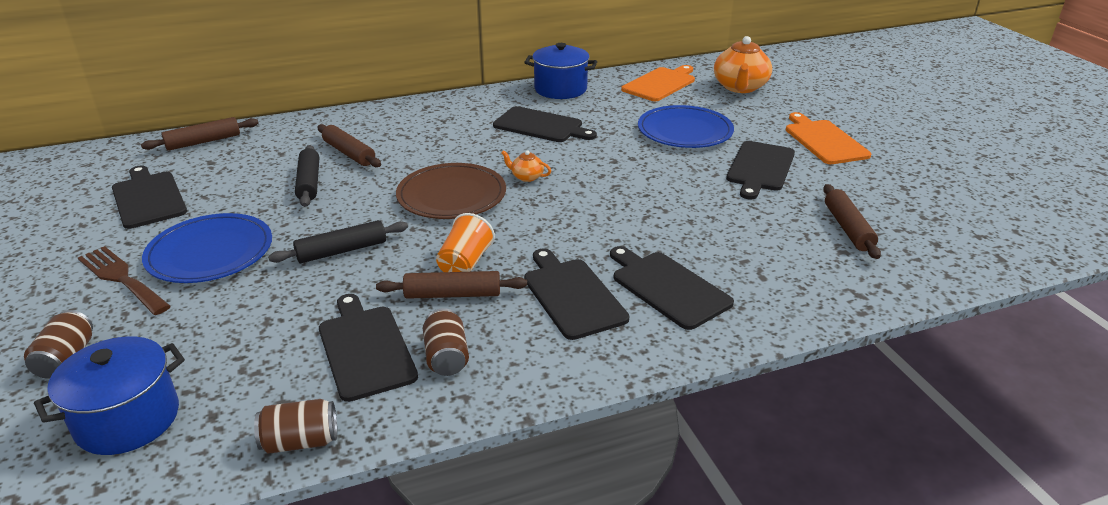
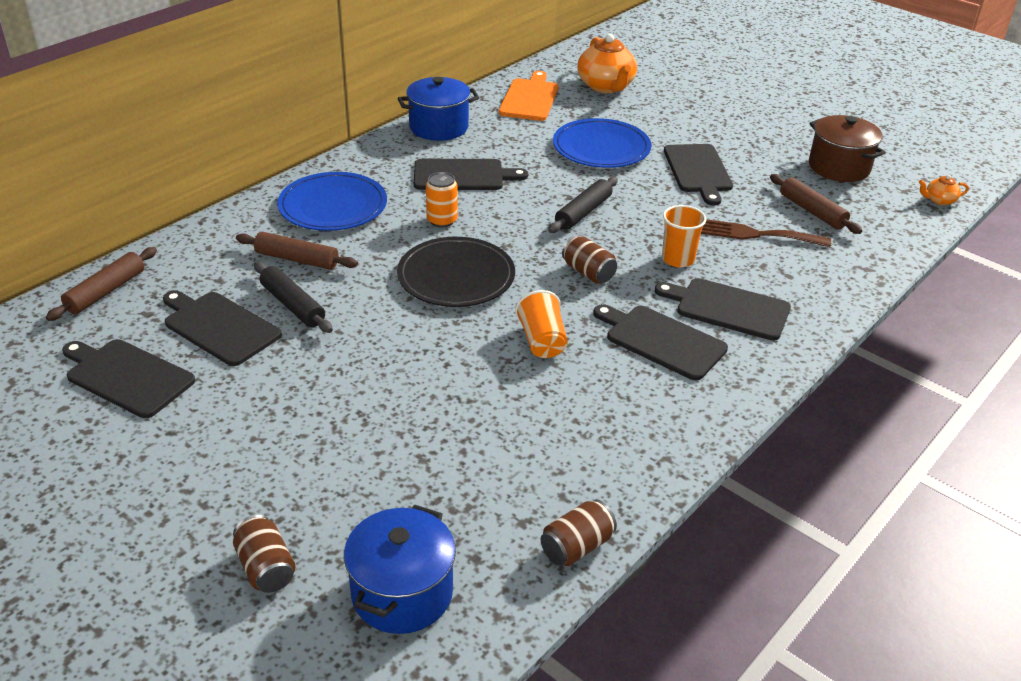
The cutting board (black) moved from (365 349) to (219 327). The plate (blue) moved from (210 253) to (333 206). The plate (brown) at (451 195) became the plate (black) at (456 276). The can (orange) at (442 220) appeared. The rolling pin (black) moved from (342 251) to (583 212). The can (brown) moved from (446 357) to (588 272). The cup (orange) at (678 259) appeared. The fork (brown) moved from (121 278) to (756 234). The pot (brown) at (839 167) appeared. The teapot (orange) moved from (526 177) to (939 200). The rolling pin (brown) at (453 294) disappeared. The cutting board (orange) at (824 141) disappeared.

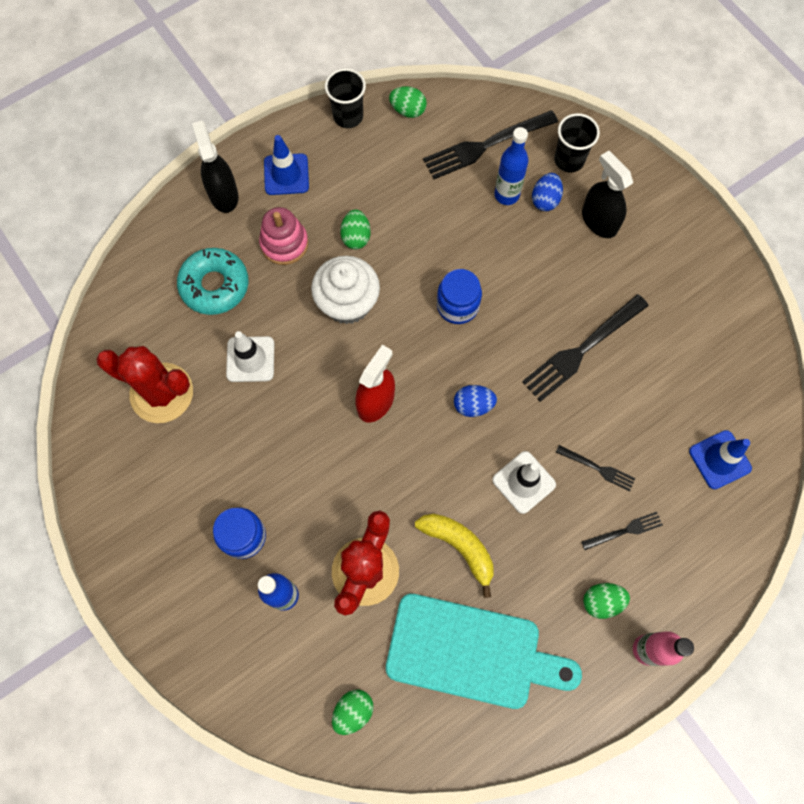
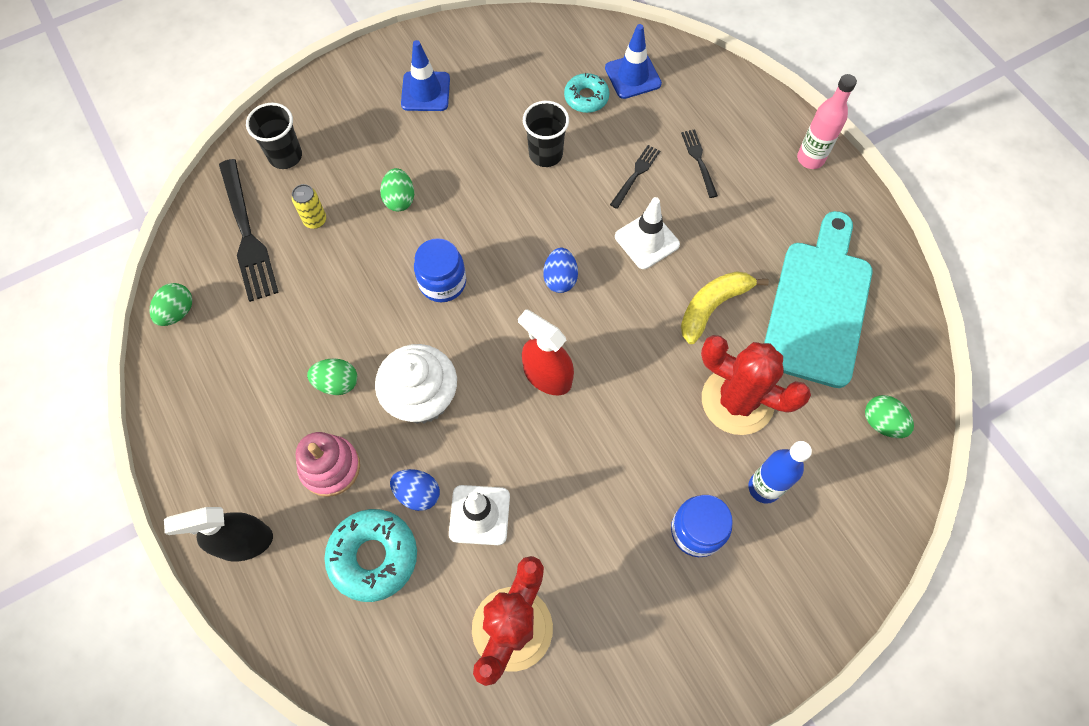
The bottle (blue) at (506 195) was replaced by the can (yellow) at (315 220). The egg (green) moved from (602 601) to (399 199). The egg (blue) moved from (545 200) to (417 493). The traffic cone (blue) moved from (286 174) to (425 91). The cup (black) moved from (348 116) to (545 154). The donut (turquoise) at (586 97) appeared. The fork (black) at (581 350) disappeared. The spray bottle (black) at (599 221) disappeared.

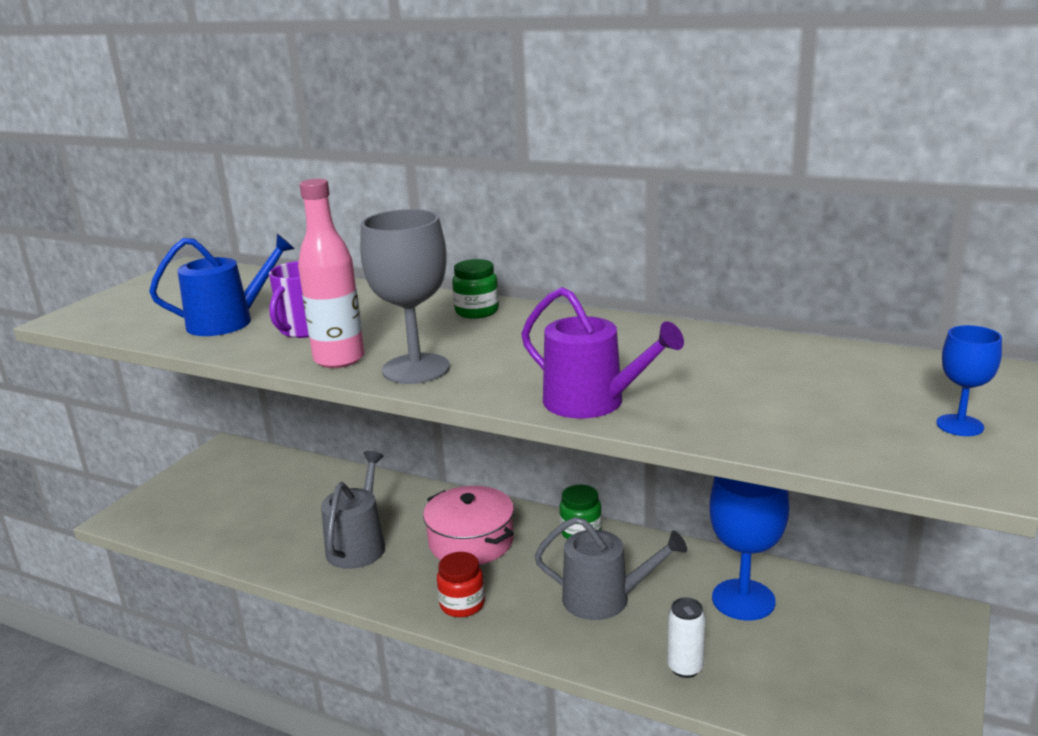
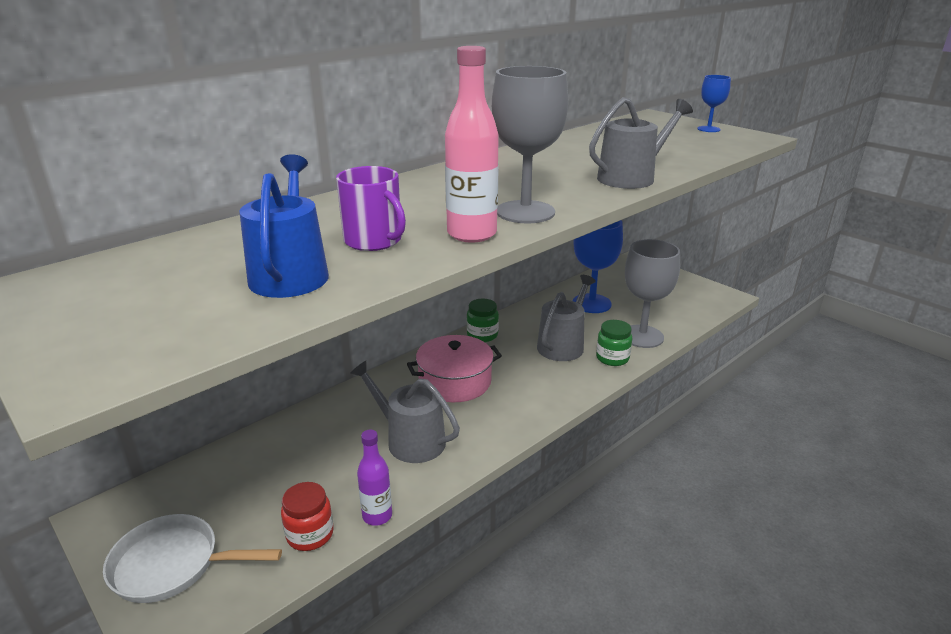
The pan (white) at (172 565) appeared. The jar (red) moved from (462 604) to (310 534). The bottle (purple) at (377 516) appeared. The watering can (purple) at (593 402) became the watering can (grey) at (631 178). The jar (green) moved from (477 311) to (612 358). The can (white) at (685 667) was replaced by the goblet (grey) at (642 336).

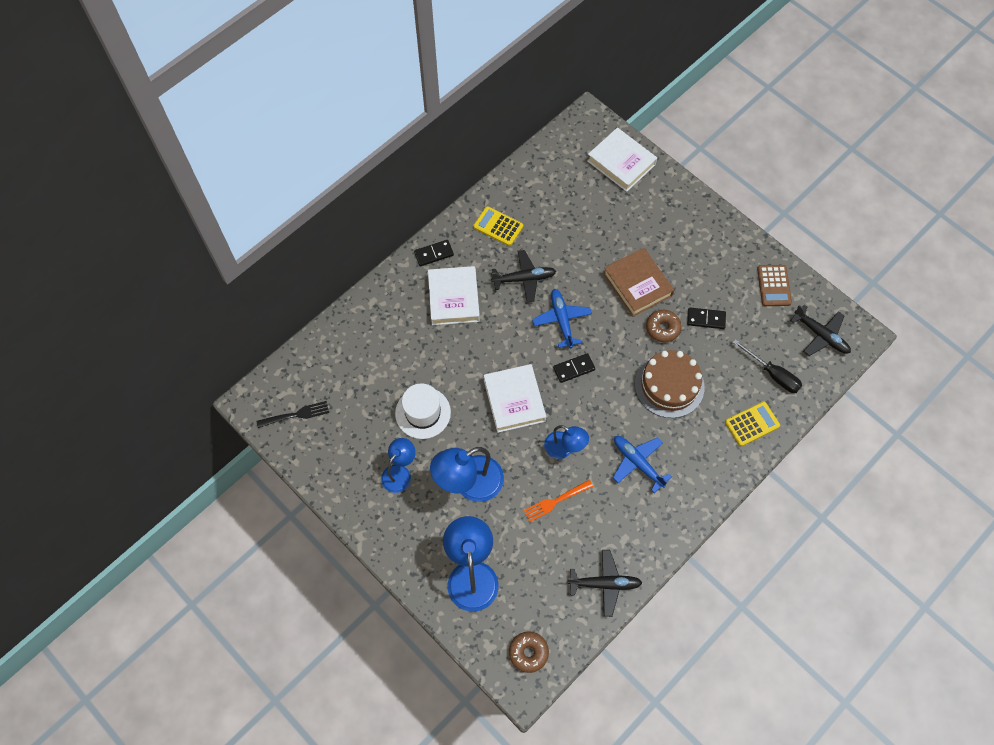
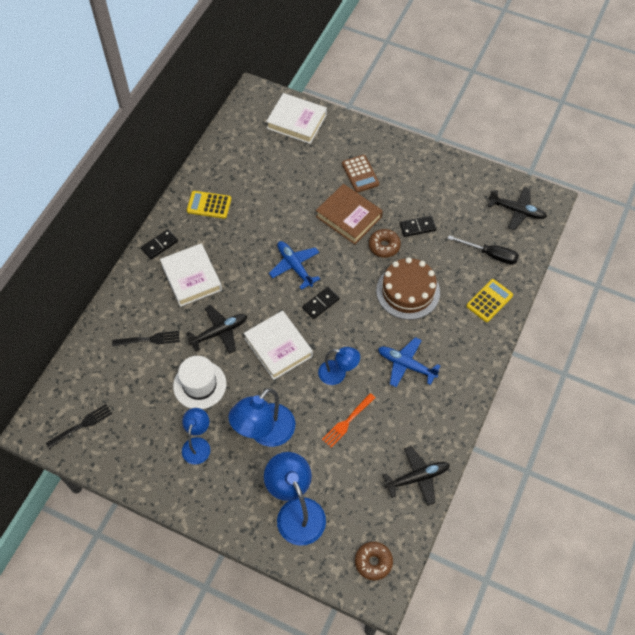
The fork (black) at (148 340) appeared. The plane (black) moved from (524 279) to (219 332). The calculator (brown) moved from (774 286) to (360 174).

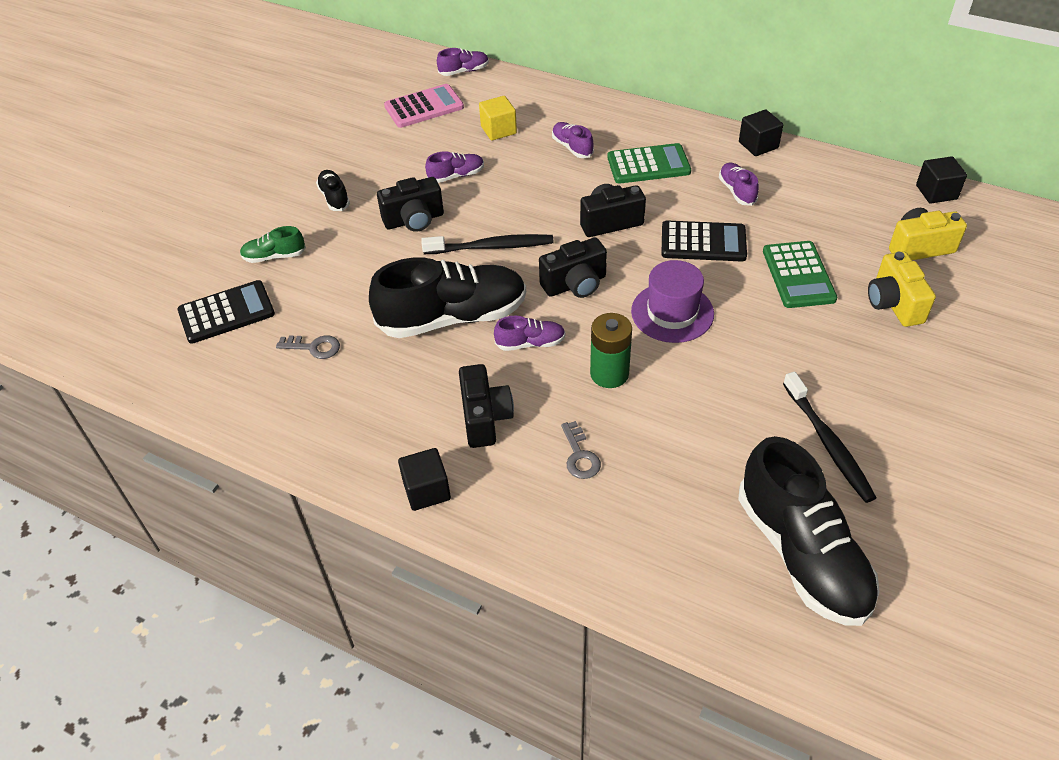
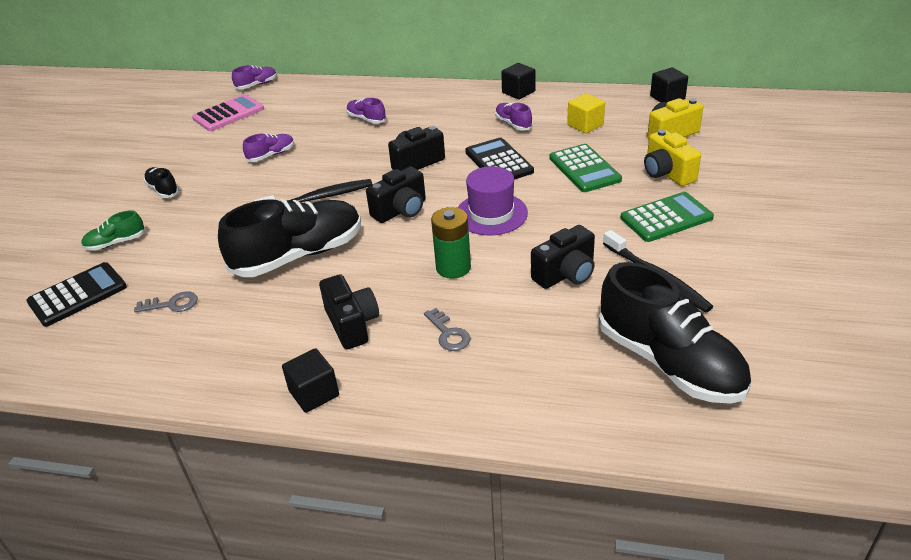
The calculator (black) at (703 242) turned 105 degrees counterclockwise. The camera (black) moved from (414 220) to (566 274). The cube (yellow) moved from (498 130) to (585 125). The calculator (green) moved from (648 165) to (666 218). The shoe (purple) at (530 343) disappeared.

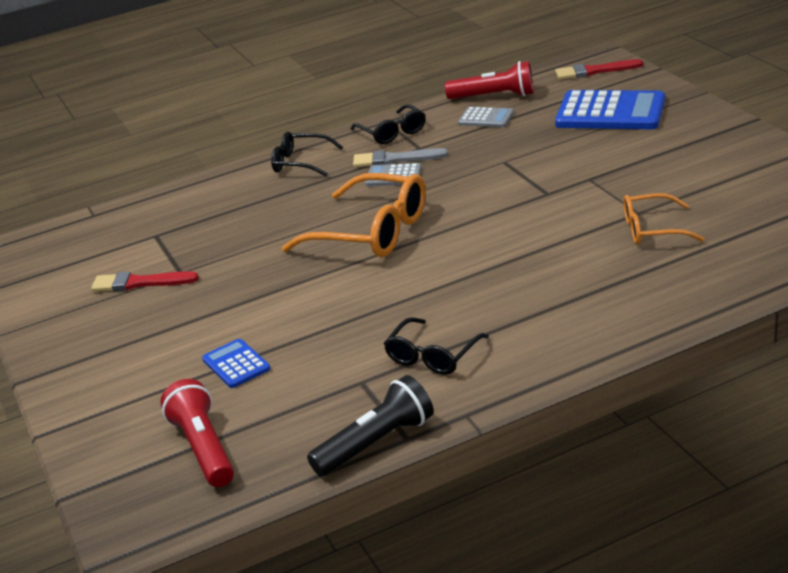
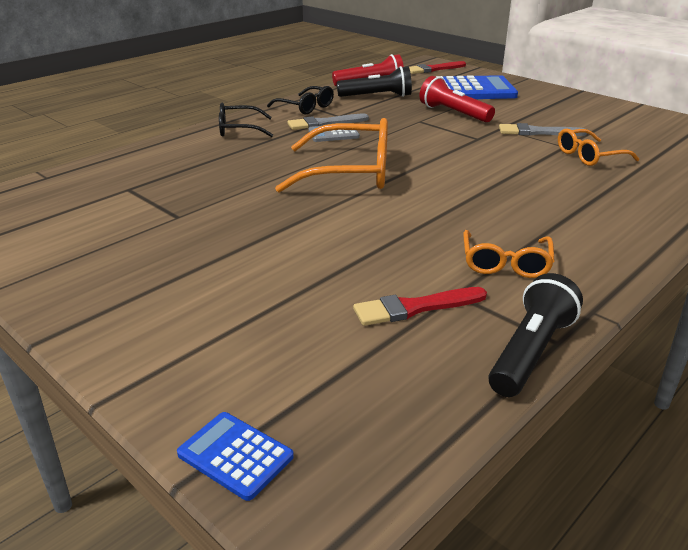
The calculator (blue) moved from (236 364) to (235 455). The calculator (grey) at (486 118) was replaced by the flashlight (black) at (377 96). The brush (red) moved from (140 283) to (415 308). The flashlight (red) moved from (203 448) to (453 113). The glasses (black) at (432 356) became the glasses (orange) at (505 263). The brush (grey) at (537 132) appeared.

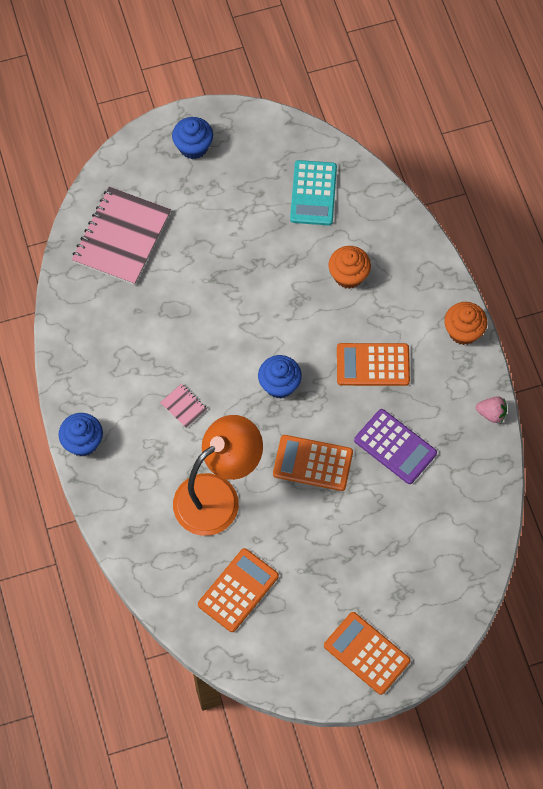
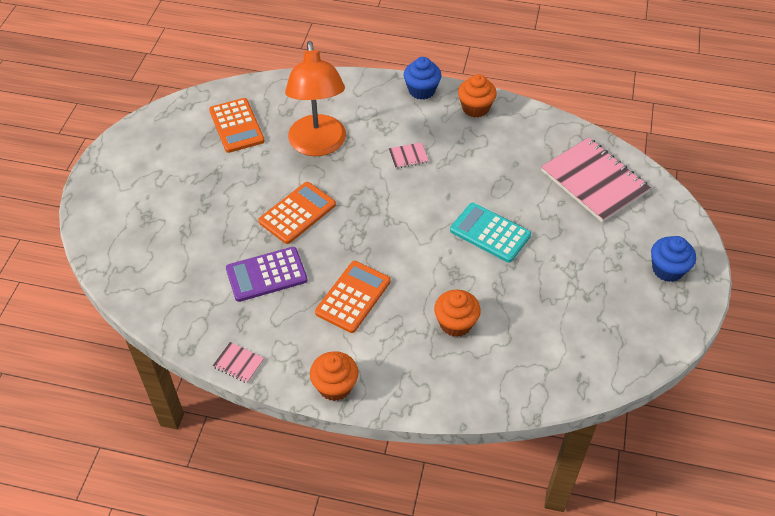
The strawberry (pink) at (491 413) was replaced by the notebook (pink) at (238 363). The calculator (turquoise) moved from (313 193) to (490 233). The cupcake (orange) at (475 108) appeared. The cupcake (blue) at (279 384) disappeared. The calculator (orange) at (366 653) disappeared.

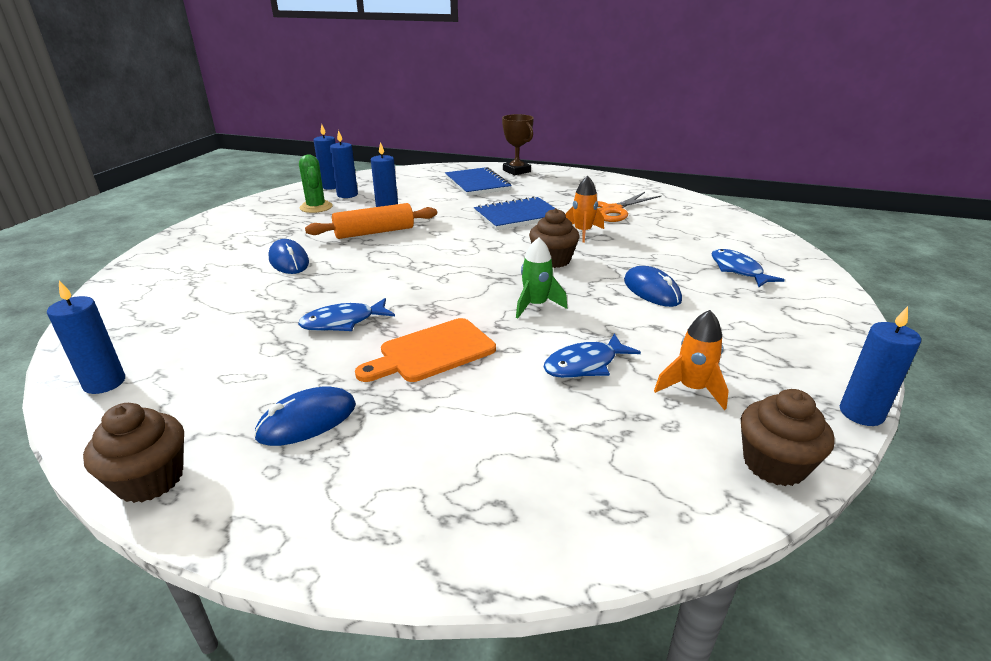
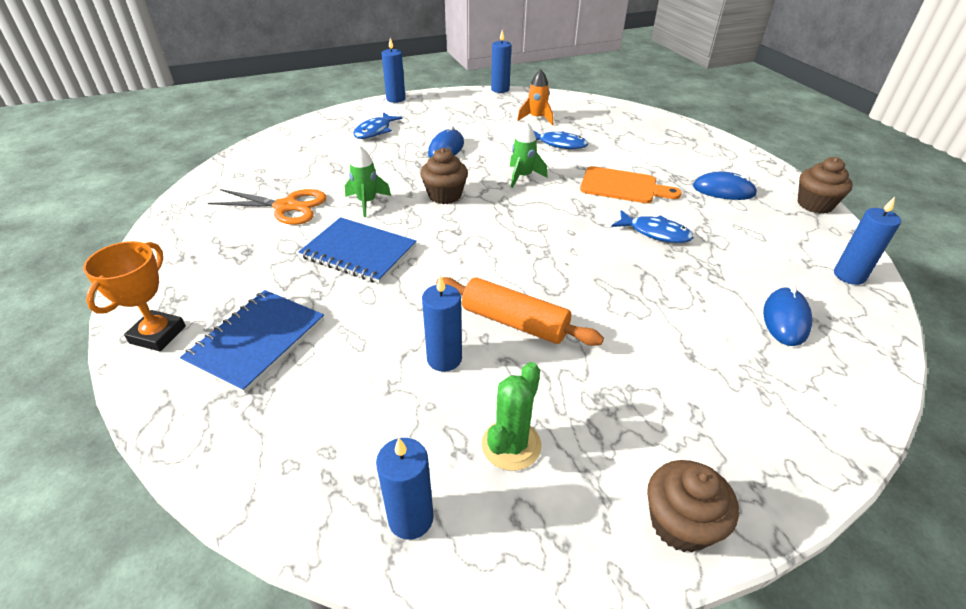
The trophy (brown) at (516 171) became the trophy (orange) at (158 335). The rocket (orange) at (582 232) became the rocket (green) at (367 202). The candle (blue) moved from (347 195) to (395 99). The cupcake (brown) moved from (774 464) to (680 523). The mouse (blue) moved from (289 261) to (785 319).

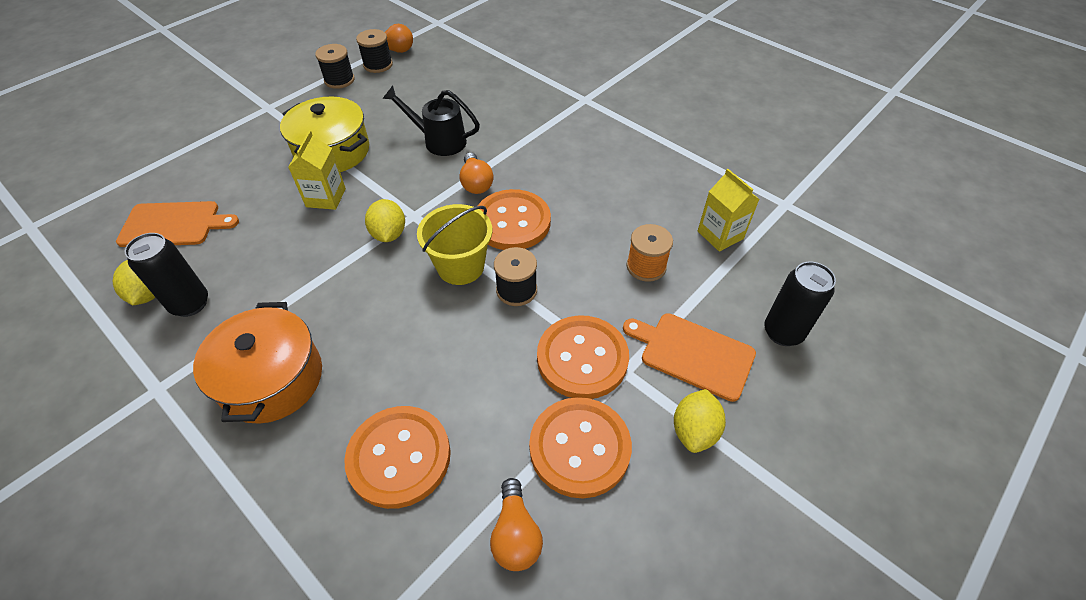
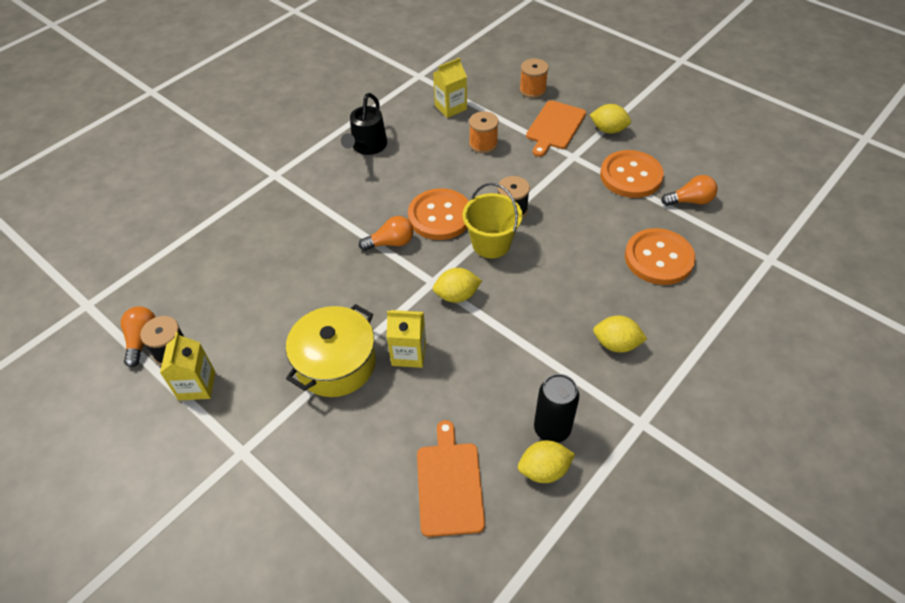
The spool (black) at (339 80) was replaced by the carton (yellow) at (197 385). The watering can (black) moved from (439 141) to (367 147). The can (black) at (783 332) was replaced by the spool (orange) at (532 90). The pot (orange) at (272 379) was replaced by the lemon (yellow) at (616 344). The button (orange) at (582 358) disappeared.

